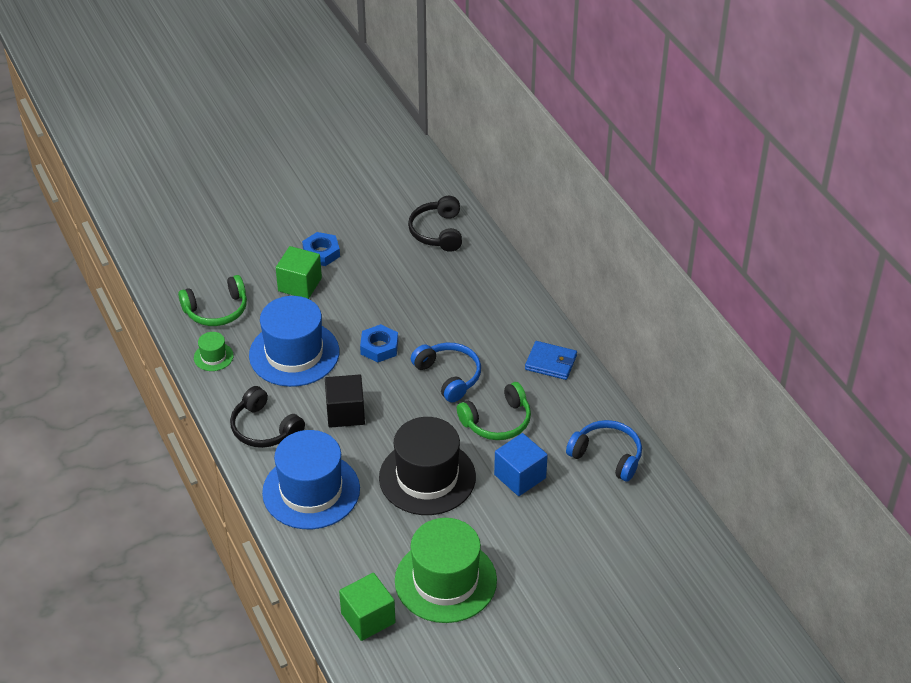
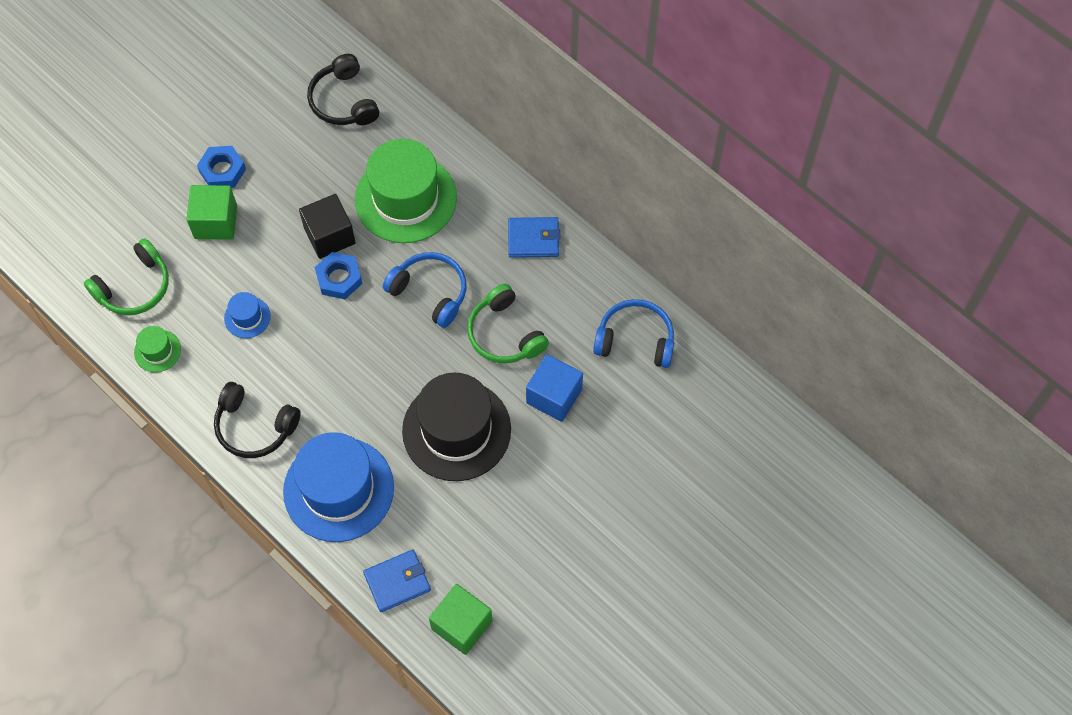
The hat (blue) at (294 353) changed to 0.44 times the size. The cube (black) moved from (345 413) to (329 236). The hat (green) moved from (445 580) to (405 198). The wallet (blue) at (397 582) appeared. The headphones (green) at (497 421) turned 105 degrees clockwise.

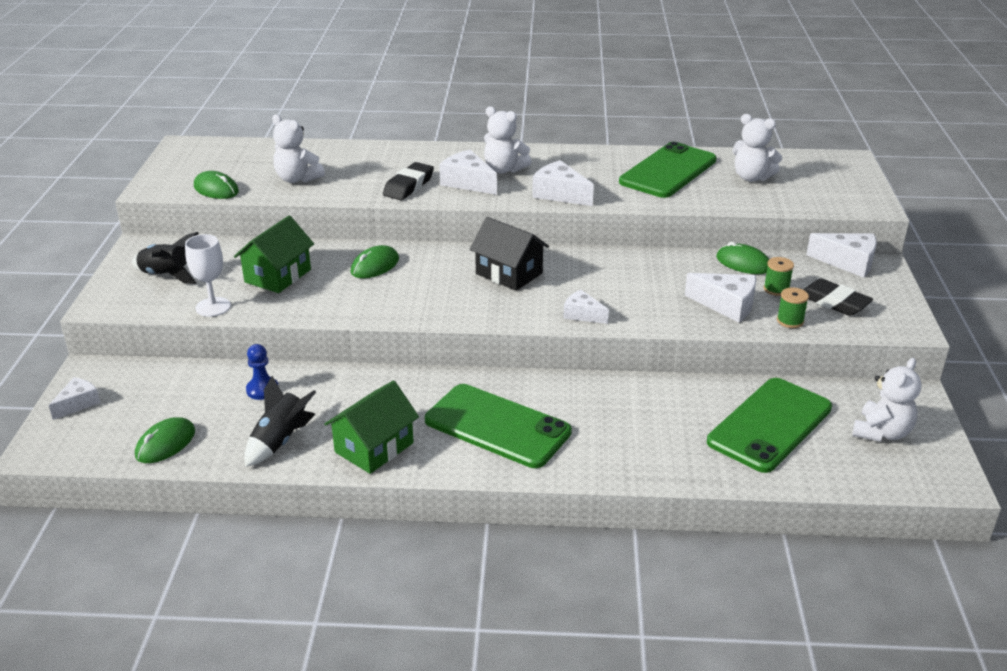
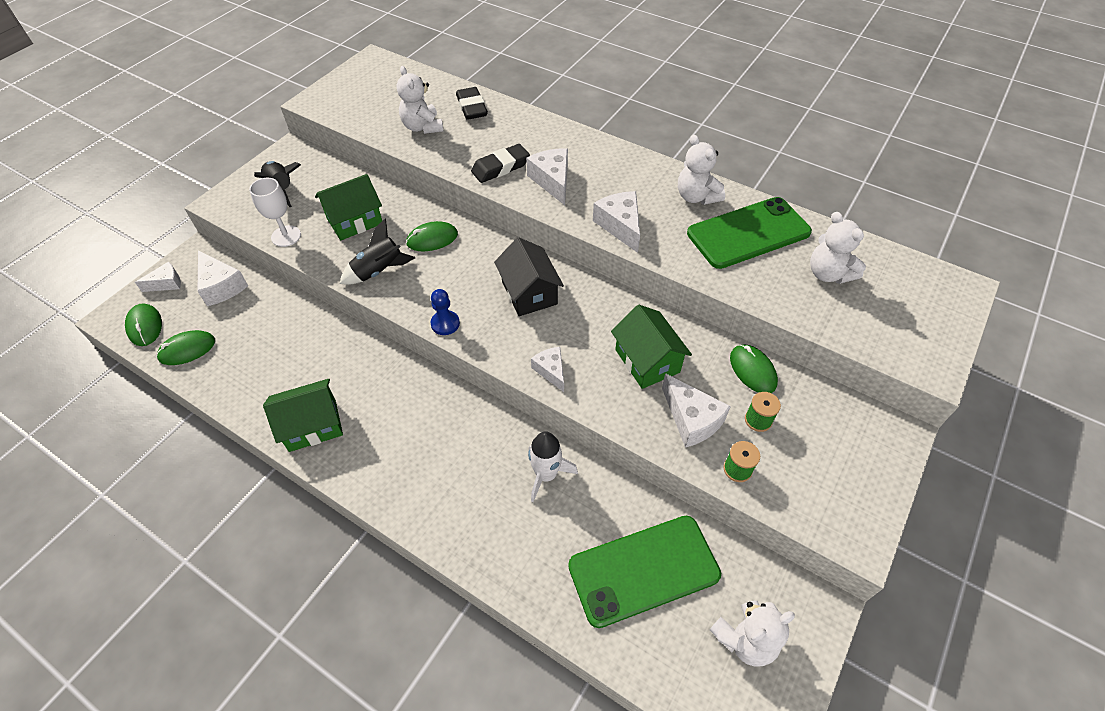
The mouse (green) moved from (216 189) to (145 326). The cheese (white) moved from (848 262) to (221 286). The rocket (black) moved from (280 441) to (379 271). The pawn (blue) moved from (262 390) to (445 323). The eraser (black) moved from (834 302) to (471 107). The rocket (white) at (546 475) appeared. The house (green) at (647 361) appeared. The teddy bear (white) moved from (504 169) to (696 197). The phone (green) at (497 426) disappeared.

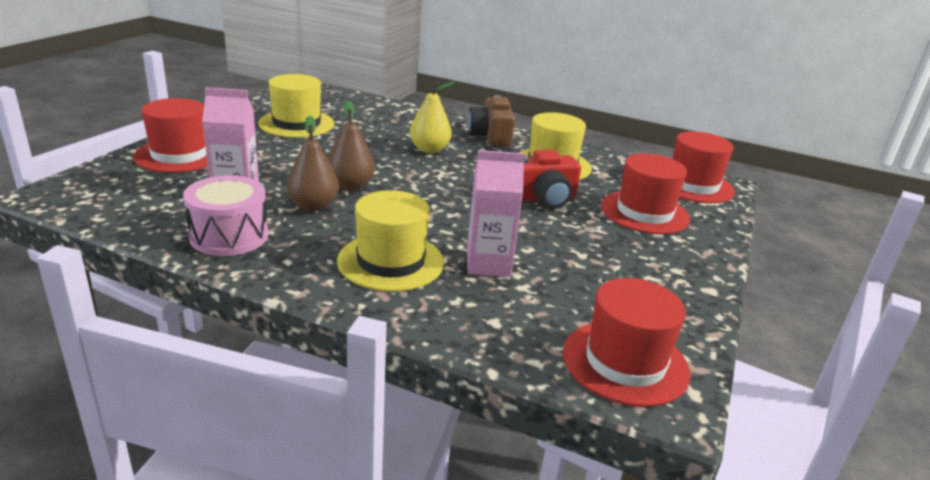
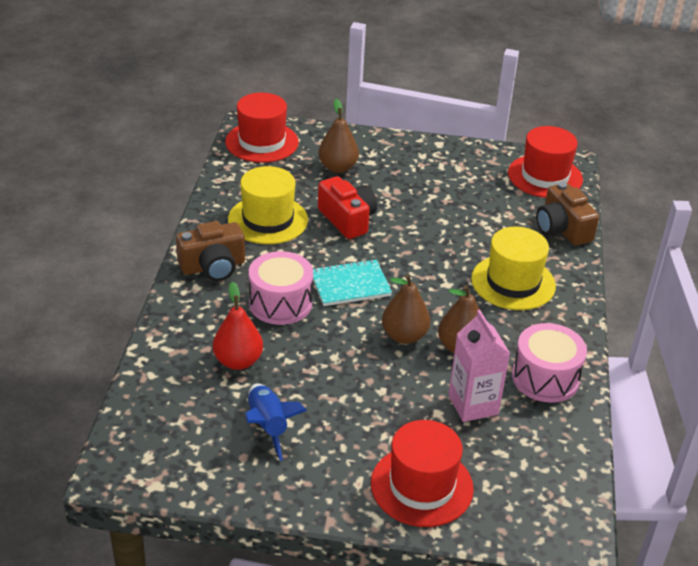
The pear (red) at (238 361) appeared. The hat (yellow) at (296 124) was replaced by the rocket (blue) at (268 426). The pear (yellow) at (429 149) was replaced by the drum (pink) at (280 303). The notebook (turquoise) at (350 285) appeared. The hat (red) at (644 212) was replaced by the pear (brown) at (338 167). The camera (brown) at (562 229) appeared. The carton (pink) at (488 264) disappeared.

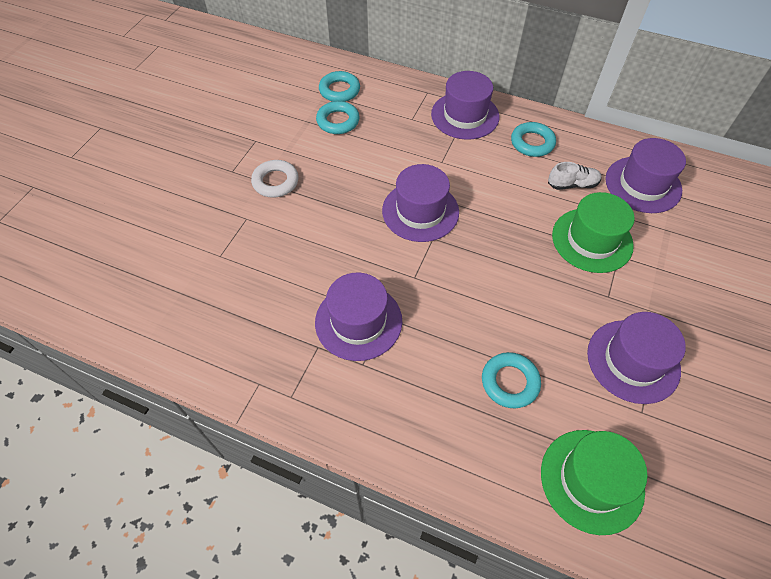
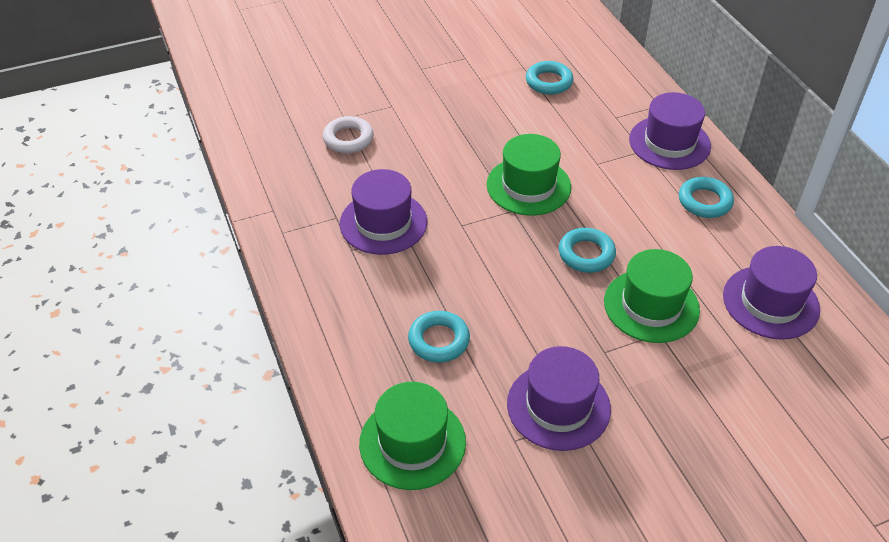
The ring (white) moved from (275 182) to (348 139). The hat (purple) at (420 211) became the hat (green) at (528 186). The ring (turquoise) moved from (339 90) to (586 254). The shoe (white) at (572 184) disappeared.

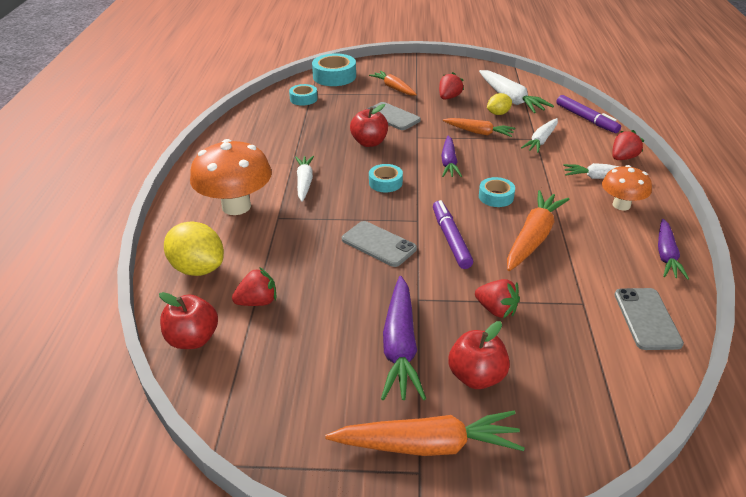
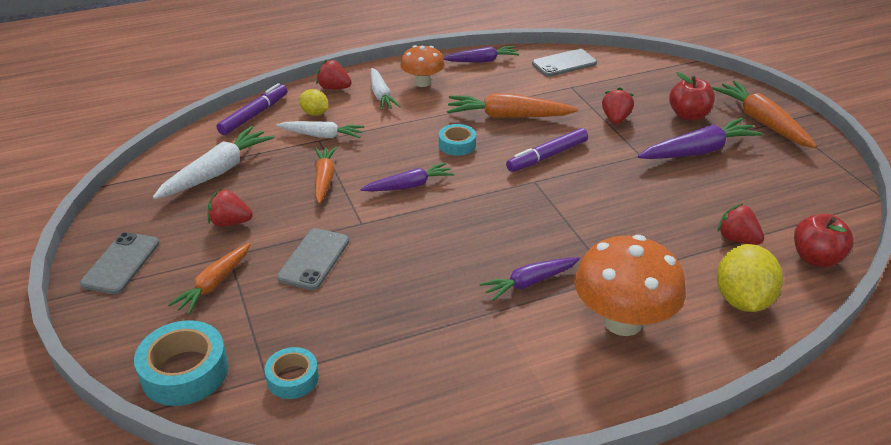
The phone (grey) moved from (378 244) to (121 263). The lemon (yellow) moved from (498 113) to (315 113). The carrot (white) at (304 182) became the carrot (purple) at (529 283). The apple (red) at (369 142) disappeared. The tape (turquoise) at (385 183) disappeared.

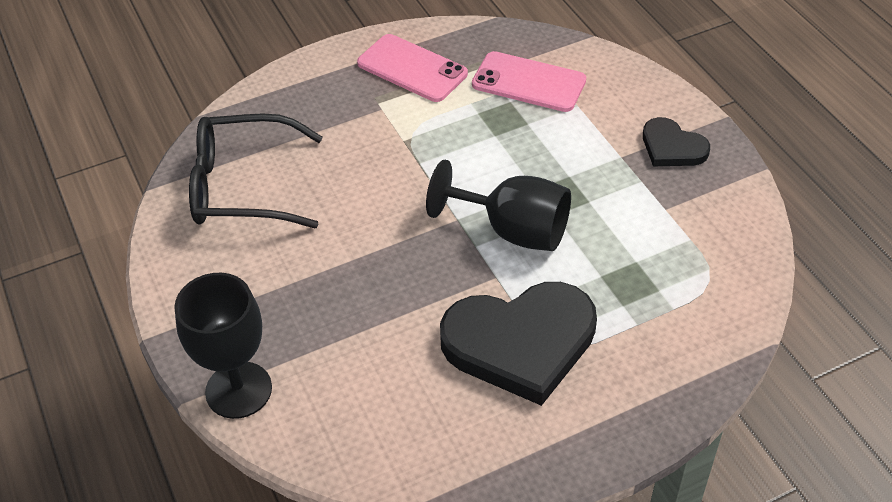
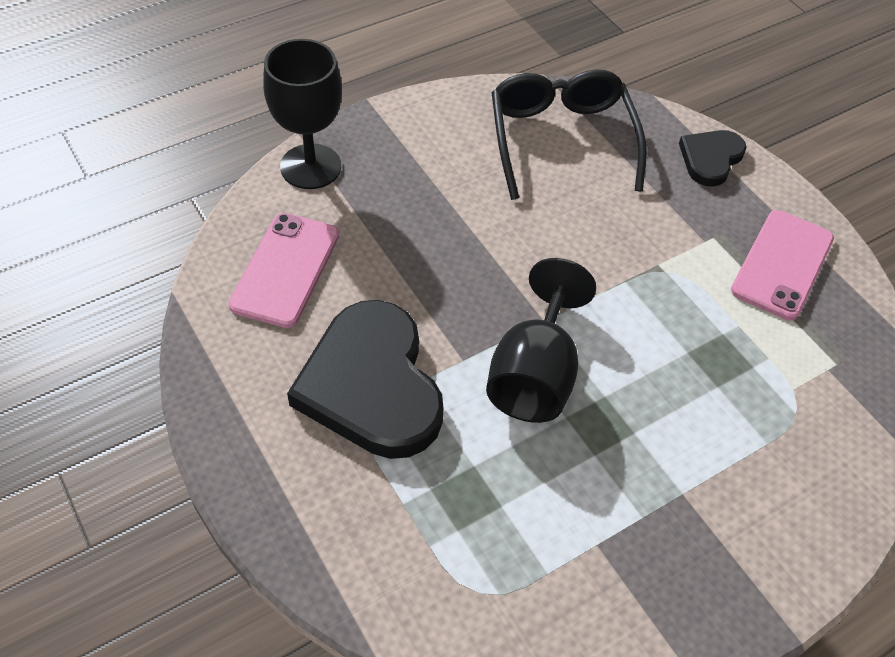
The phone (pink) moved from (528 82) to (285 270). The heart (black) moved from (672 147) to (710 159).

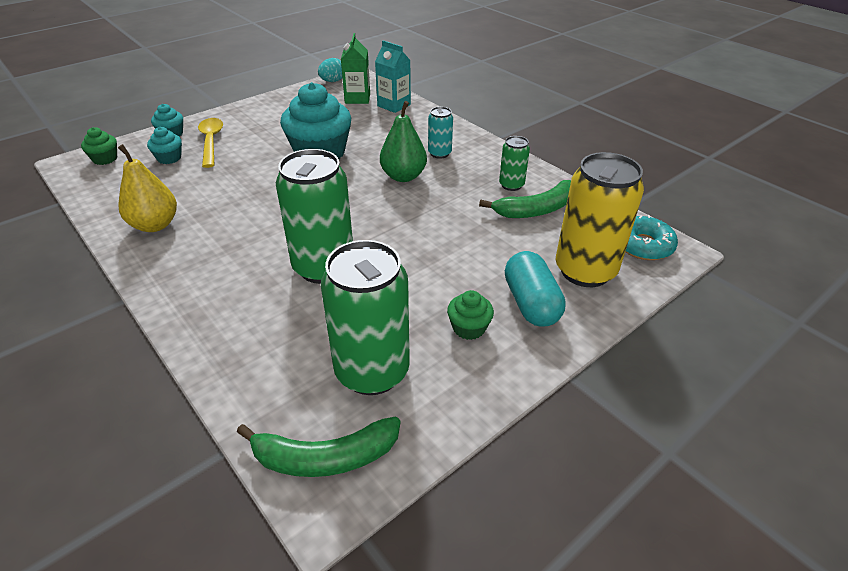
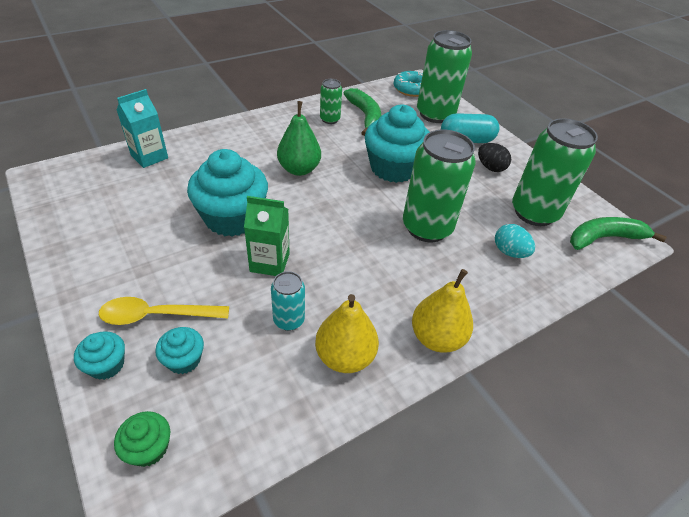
The carton (green) moved from (357 98) to (269 262). The can (turquoise) moved from (439 153) to (289 320). The cupcake (turquoise) at (393 168) appeared. The pear (yellow) at (437 338) appeared. The can (yellow) at (585 271) became the can (green) at (435 114). The cupcake (green) at (469 328) was replaced by the egg (black) at (490 167). The egg (turquoise) moved from (332 81) to (509 252). The banana (green) at (325 457) turned 105 degrees counterclockwise.

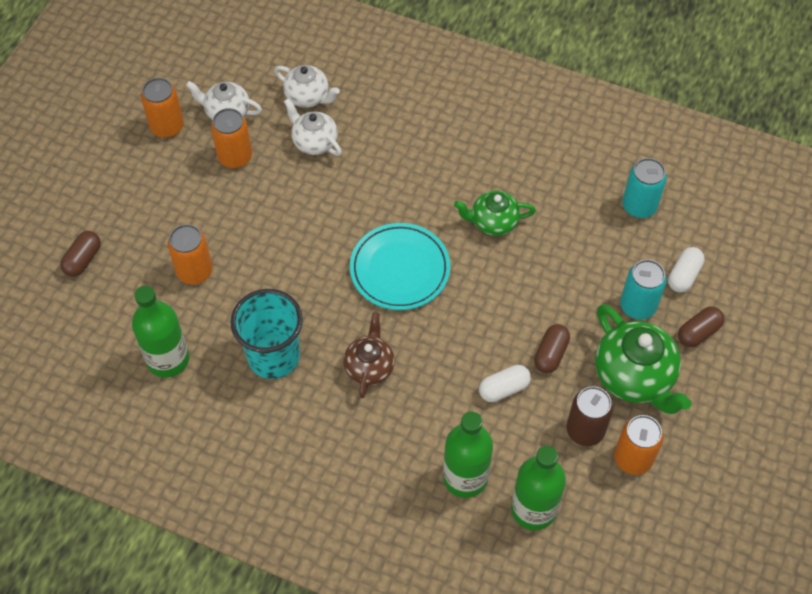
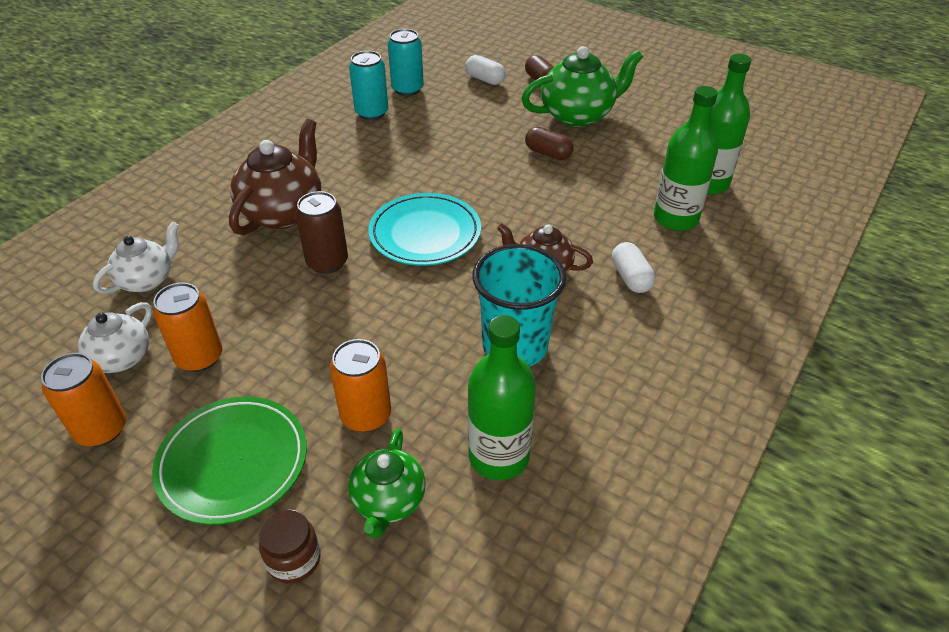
The plate (green) at (233 462) appeared. The teapot (brown) at (283 212) appeared. The capsule (brown) at (83 260) was replaced by the jar (brown) at (294 559). The can (brown) moved from (585 430) to (327 262). The teapot (green) moved from (493 222) to (388 501). The can (turquoise) moved from (638 306) to (371 113). The capsule (white) moved from (504 388) to (630 278). The teapot (white) at (314 142) disappeared. The can (orange) at (633 458) disappeared.

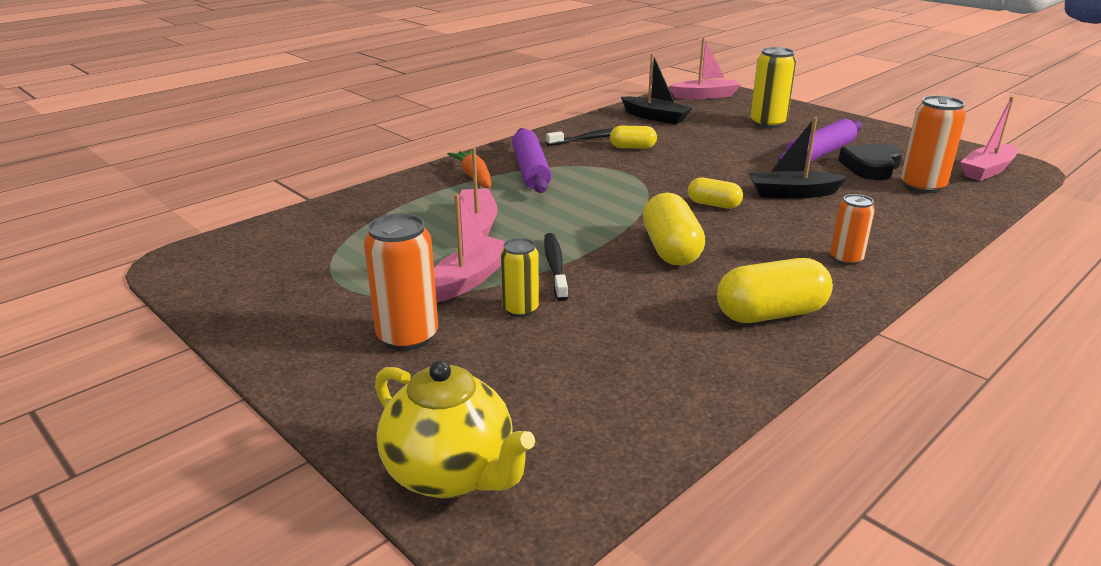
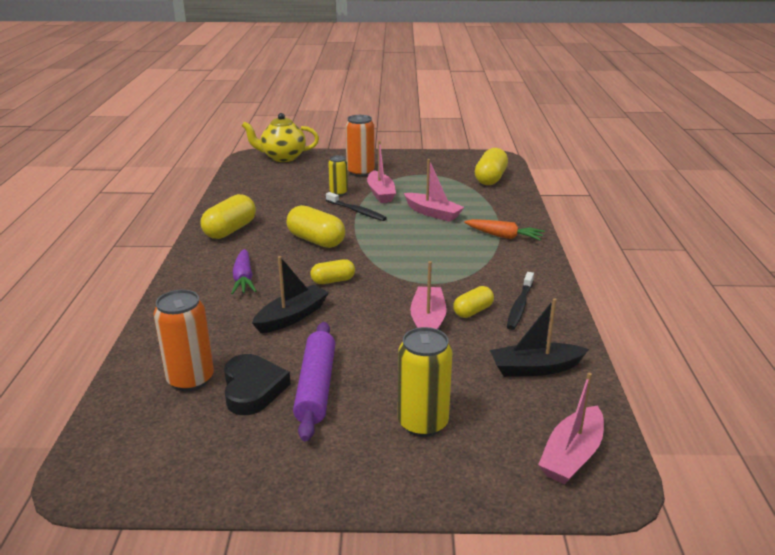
The carrot (purple) at (243 279) appeared. The boat (pink) moved from (987 170) to (428 321). The capsule (yellow) at (490 179) appeared. The rolling pin (purple) at (531 170) disappeared. The can (orange) at (846 259) disappeared.

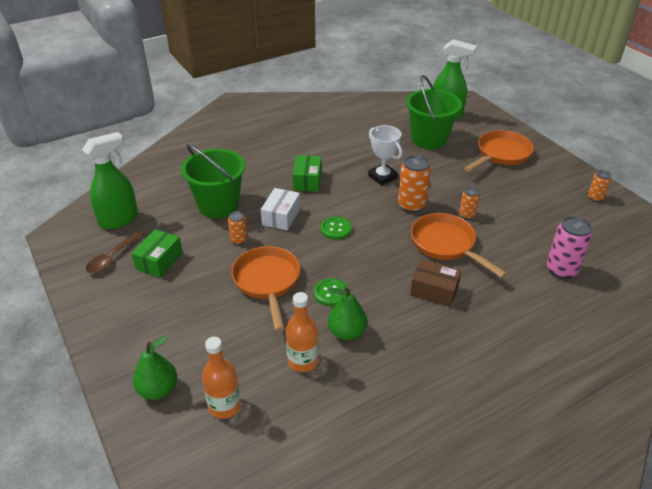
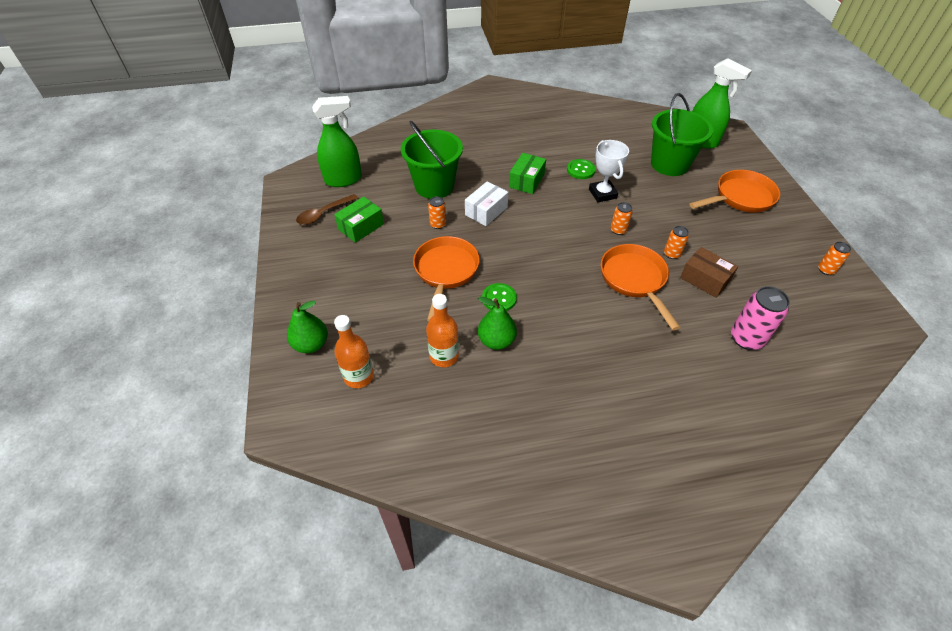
The button (green) moved from (336 229) to (580 170). The can (orange) at (411 205) changed to 0.56 times the size. The box (brown) moved from (434 291) to (704 279).

